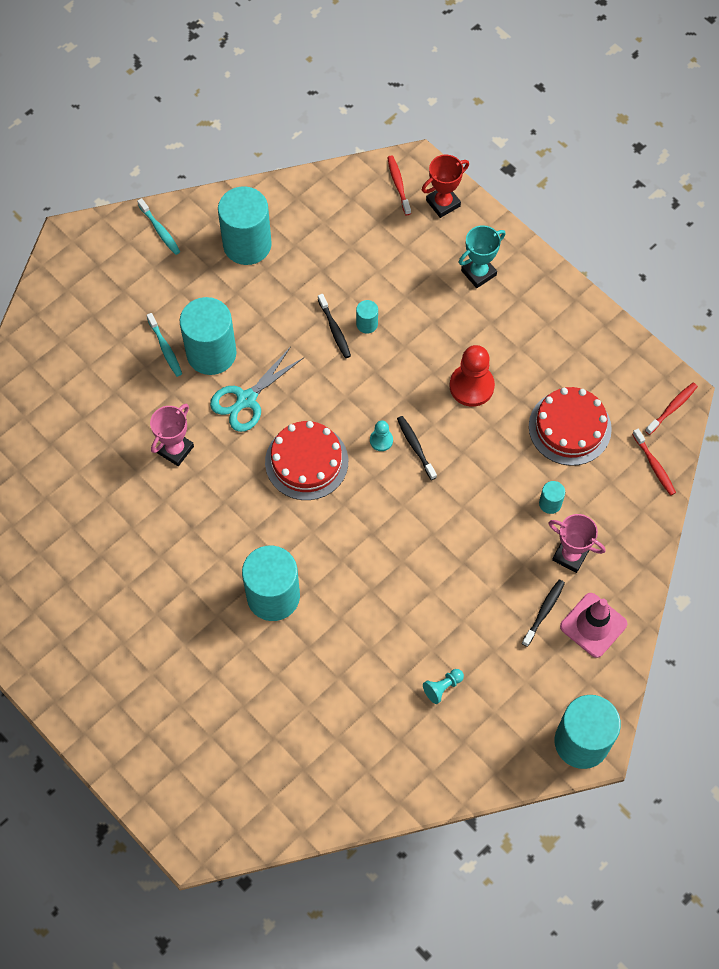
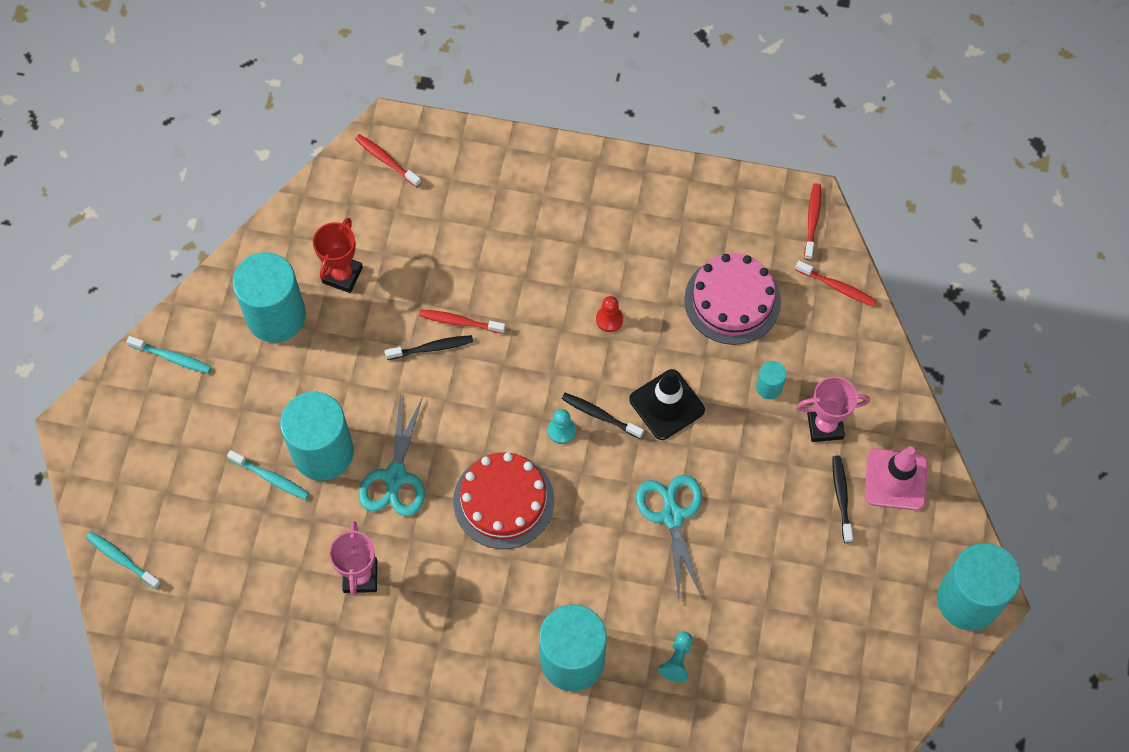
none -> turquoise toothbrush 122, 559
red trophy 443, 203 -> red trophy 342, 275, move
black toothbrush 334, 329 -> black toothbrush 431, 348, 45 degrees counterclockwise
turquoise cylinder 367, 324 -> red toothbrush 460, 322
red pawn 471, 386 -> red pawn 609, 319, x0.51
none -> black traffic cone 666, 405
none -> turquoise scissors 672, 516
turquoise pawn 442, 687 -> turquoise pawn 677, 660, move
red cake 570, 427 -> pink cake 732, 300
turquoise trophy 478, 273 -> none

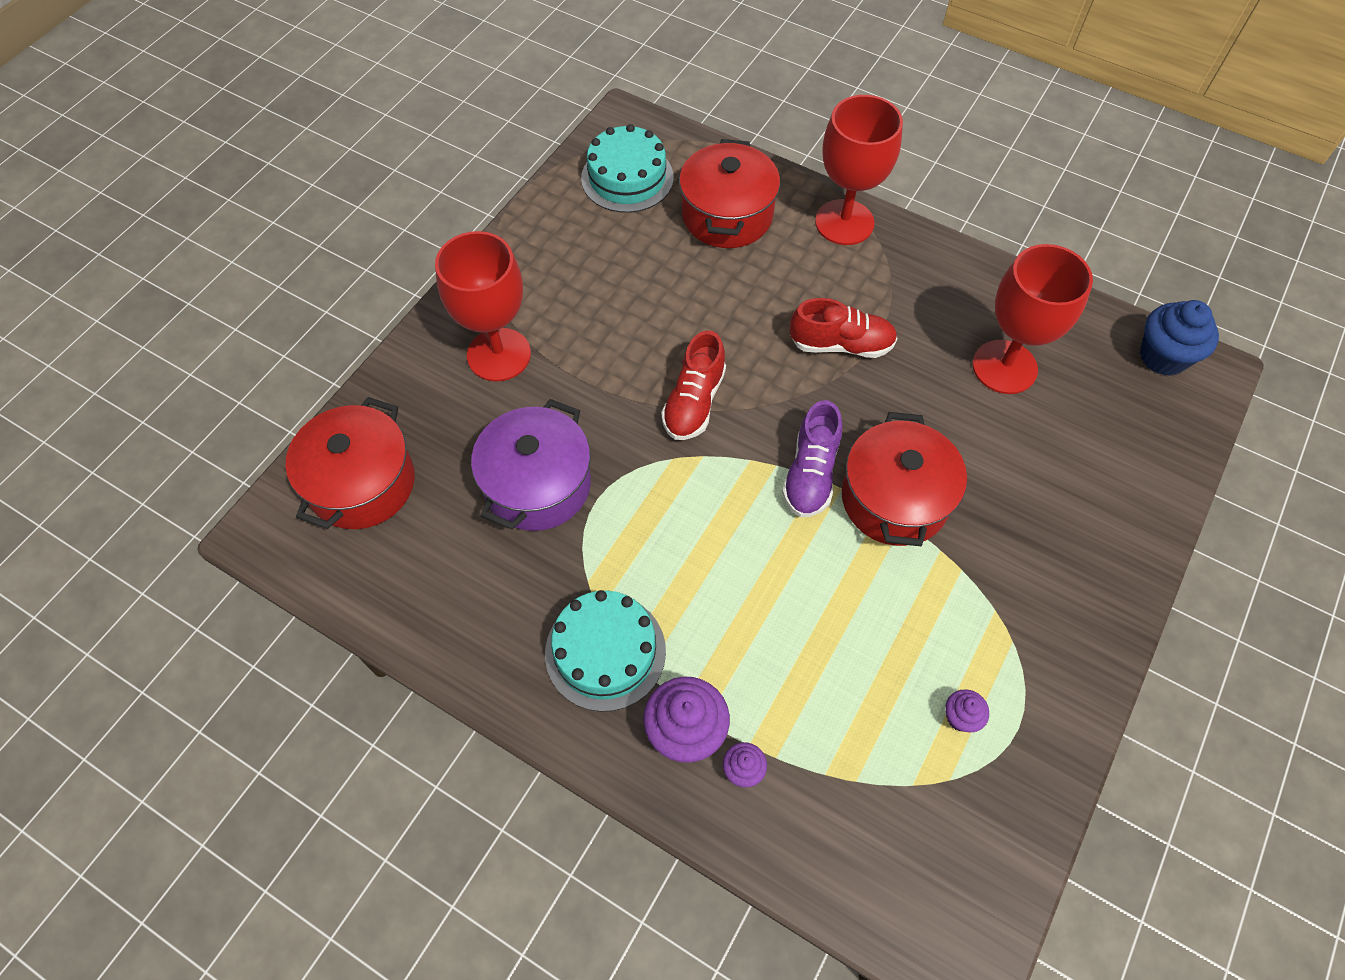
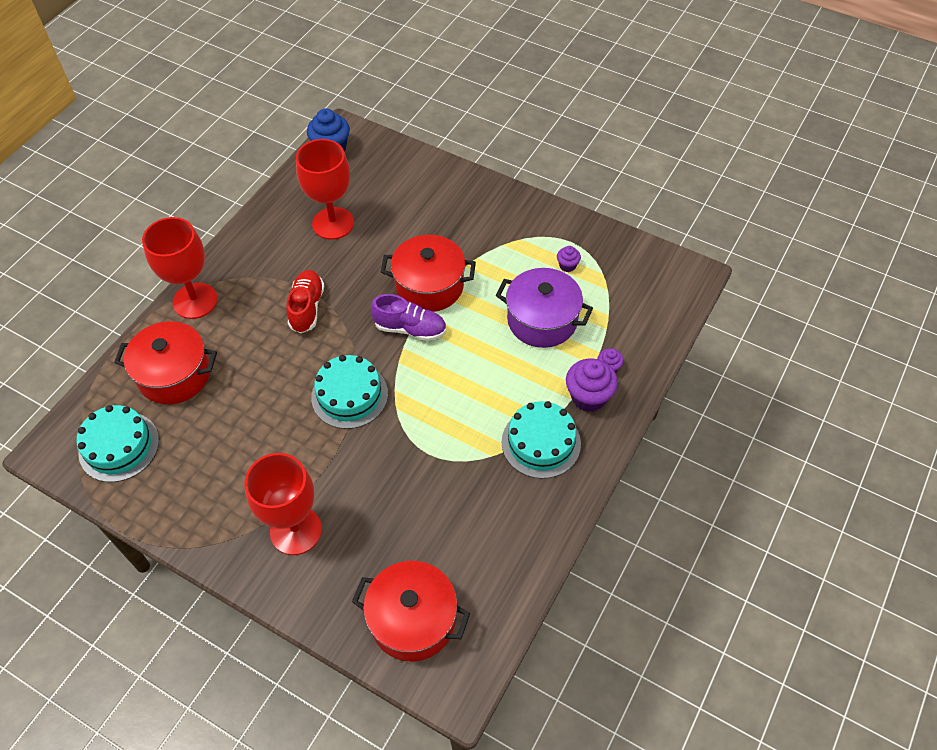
red shoe 694, 402 -> turquoise cake 349, 395
purple pot 537, 485 -> purple pot 542, 320, move

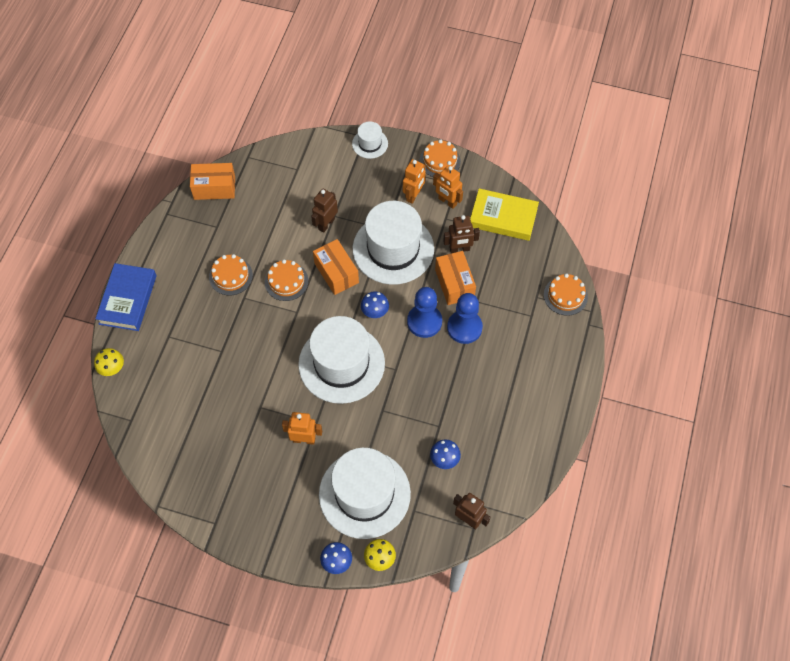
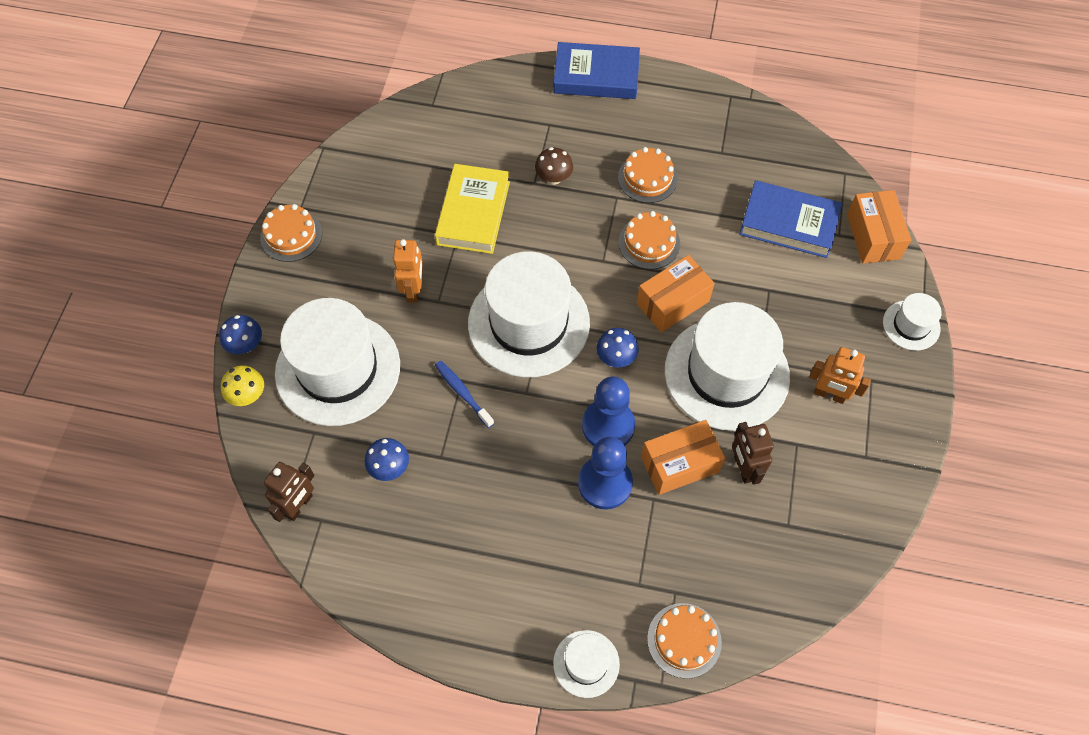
orange cake 440, 161 -> orange cake 291, 235, move
yellow book 503, 217 -> yellow book 473, 213, move
none -> blue toothbrush 462, 393
none -> brown mushroom 554, 178
none -> white hat 586, 663
none -> blue book 788, 223
orange box 214, 188 -> orange box 873, 236, move
yellow mushroom 112, 368 -> none
brown robot 326, 224 -> none
orange robot 447, 201 -> none

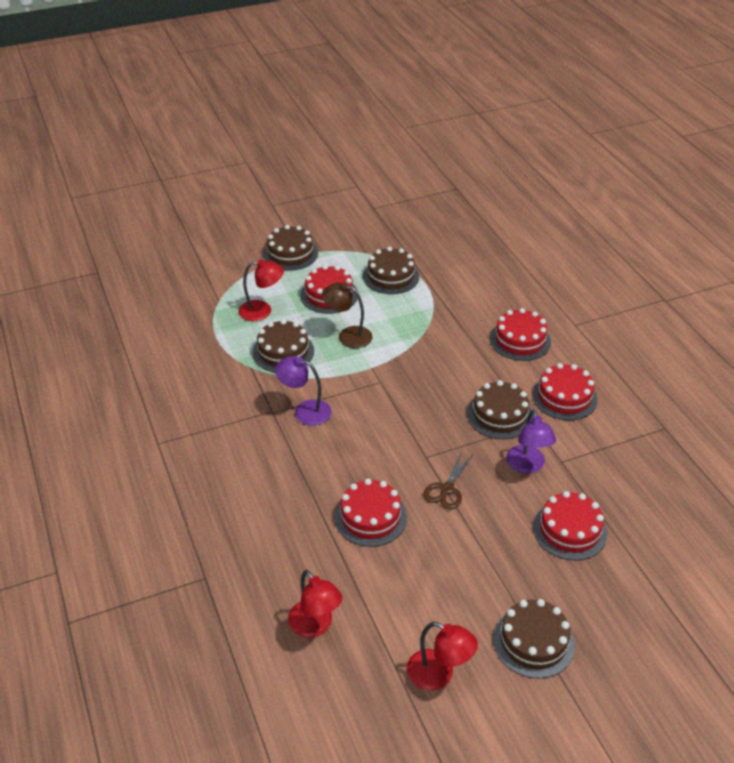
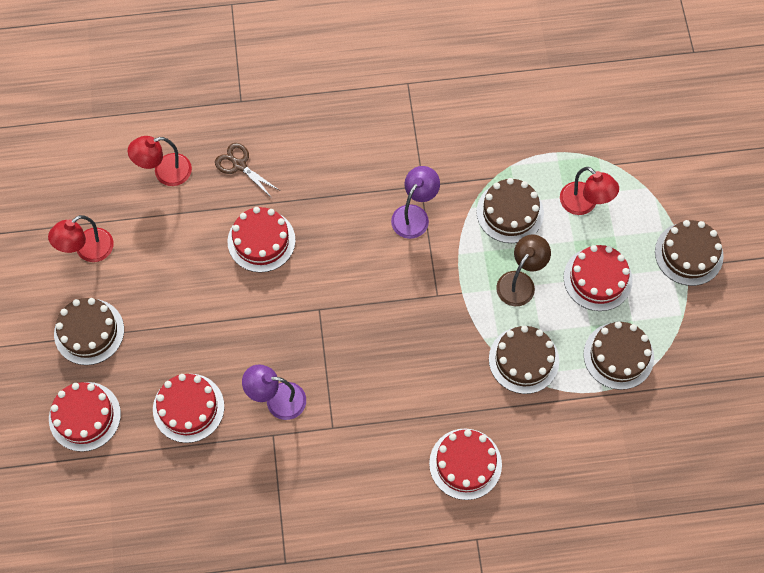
red cake 564, 397 -> red cake 84, 416, move
brown scissors 446, 489 -> brown scissors 239, 165, move
brown cake 499, 415 -> brown cake 523, 360, move
red lamp 262, 311 -> red lamp 584, 204, 60 degrees counterclockwise

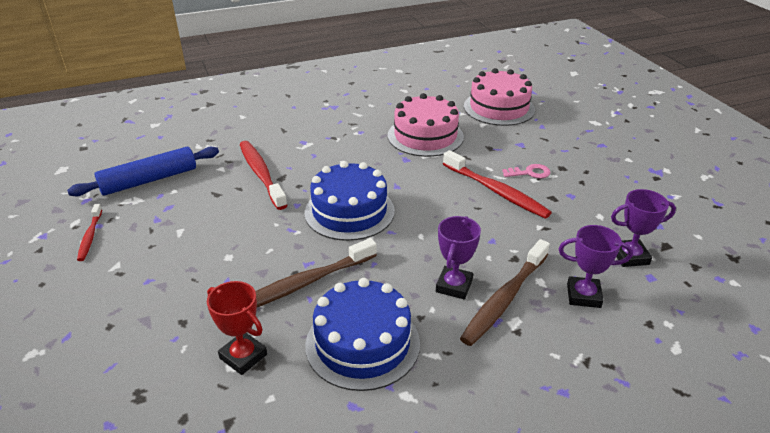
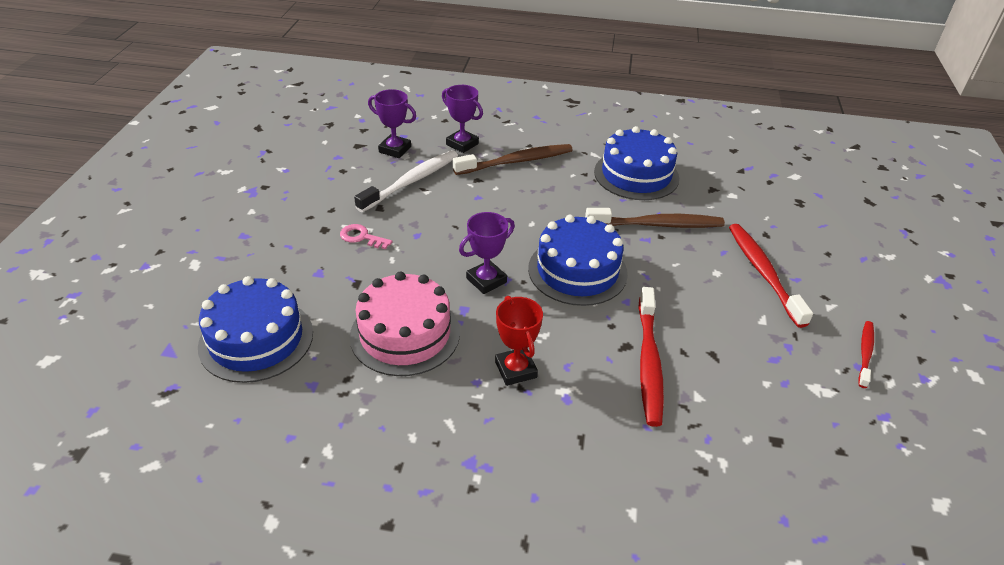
pink cake 499, 108 -> blue cake 256, 339
none -> white toothbrush 411, 181
purple trophy 454, 286 -> purple trophy 486, 280, move
red trophy 243, 356 -> red trophy 516, 370, move
red toothbrush 496, 191 -> red toothbrush 763, 273, move
blue rolling pin 149, 180 -> none

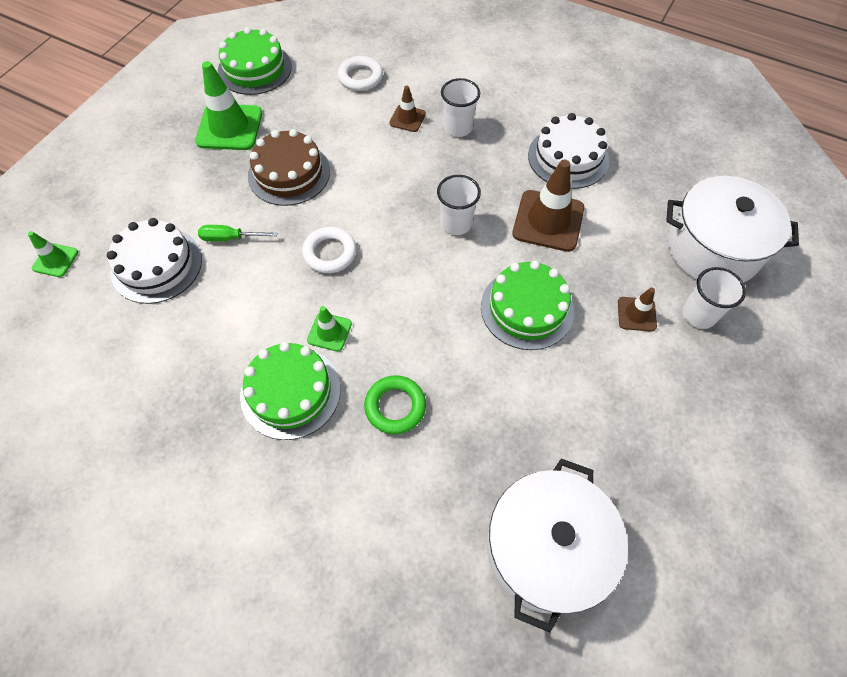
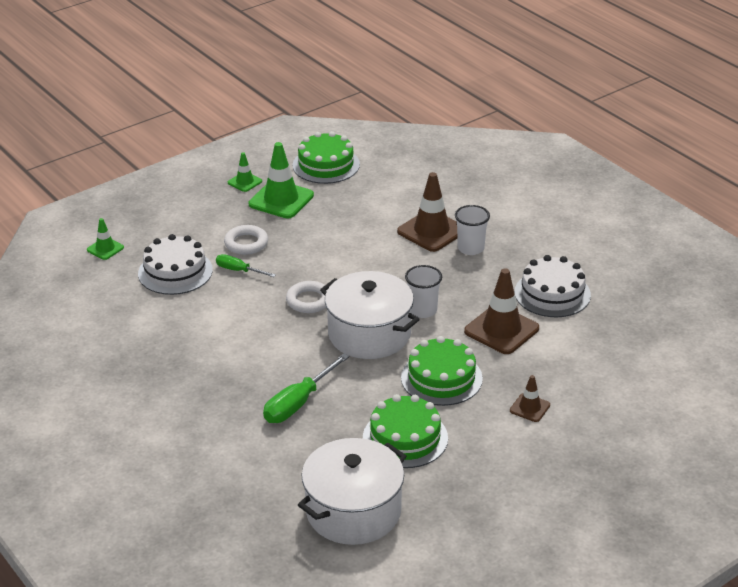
white ring 360, 77 -> white ring 246, 243, move
green traffic cone 329, 332 -> green traffic cone 245, 182, move
green ring 395, 406 -> green screwdriver 298, 403
white pot 712, 249 -> white pot 369, 334, move
green cake 290, 392 -> green cake 405, 438, move
brown traffic cone 407, 118 -> brown traffic cone 431, 231, x1.90
brown cake 289, 173 -> none
white cup 698, 315 -> none

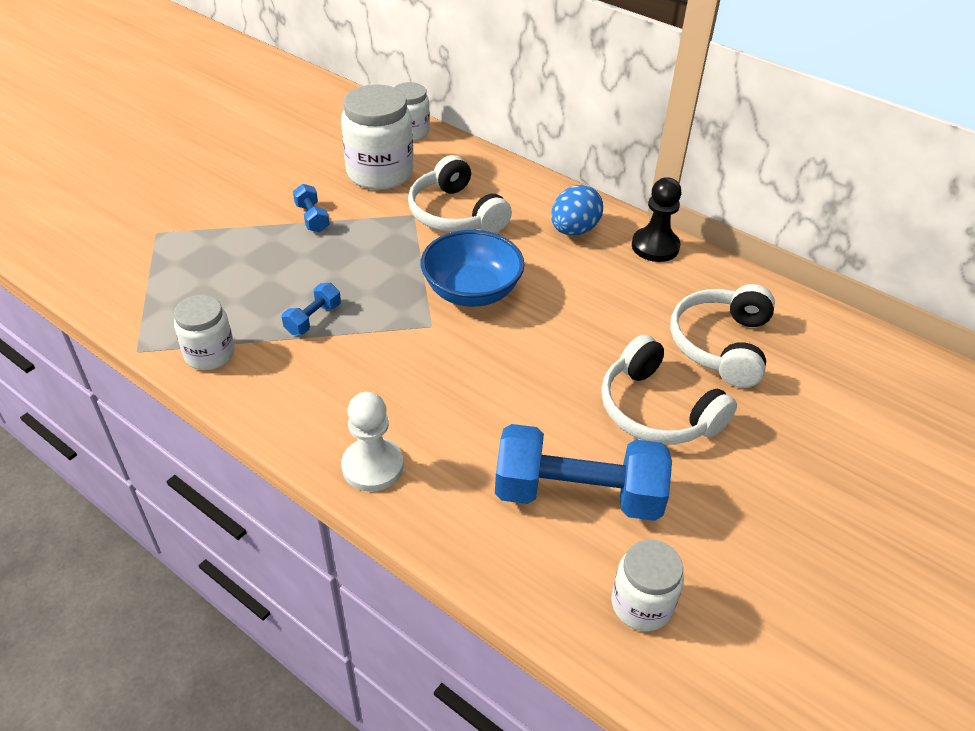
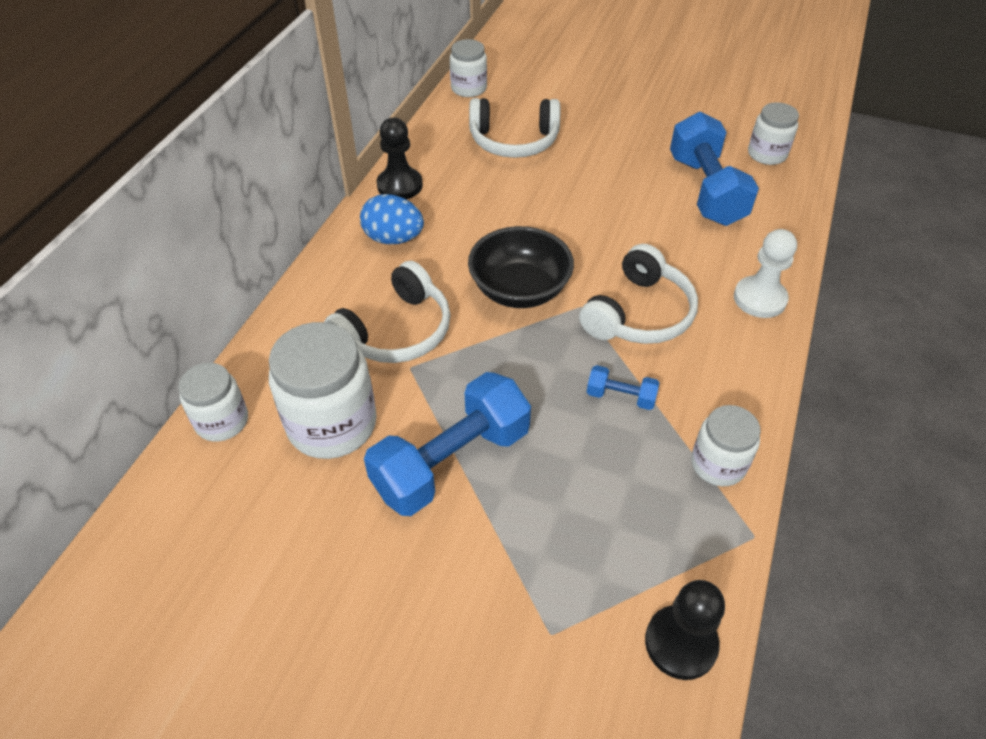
blue dumbbell 312, 218 -> blue dumbbell 451, 462, x2.23
none -> white jar 468, 88
blue bowl 471, 291 -> black bowl 519, 290
white headphones 657, 410 -> white headphones 638, 313, move
none -> black pawn 680, 643

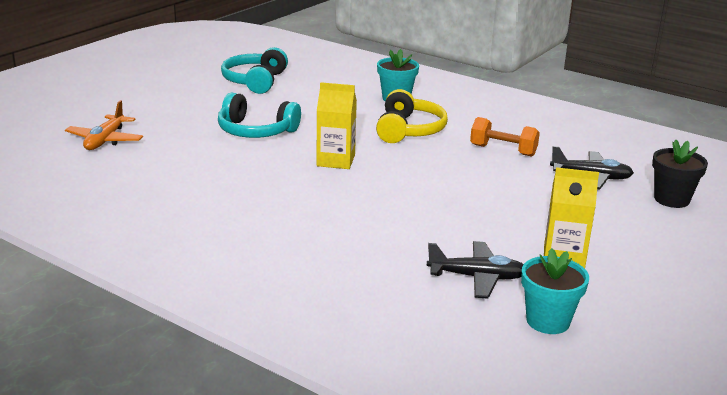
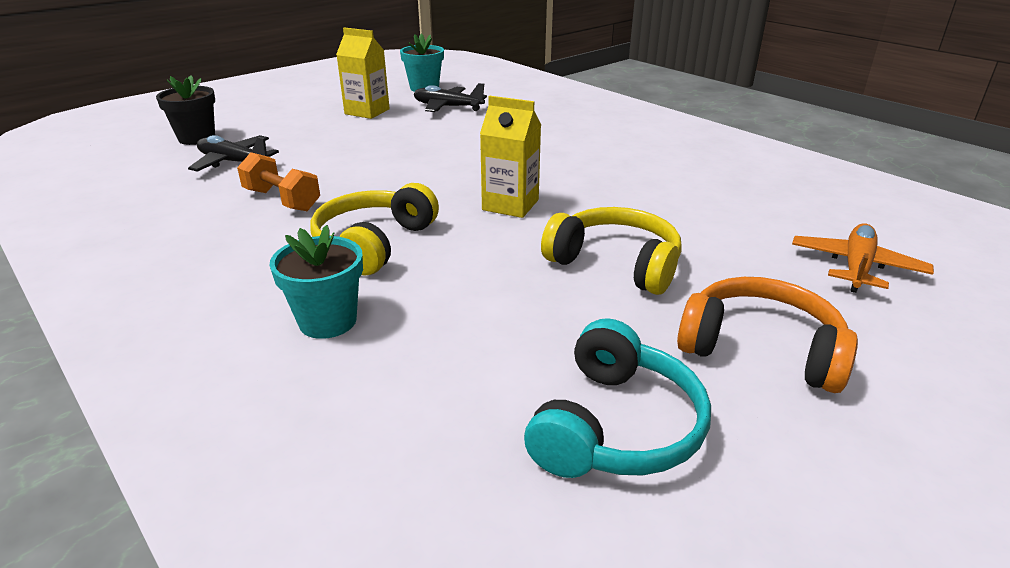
turquoise headphones 255, 131 -> yellow headphones 615, 263
none -> orange headphones 761, 349

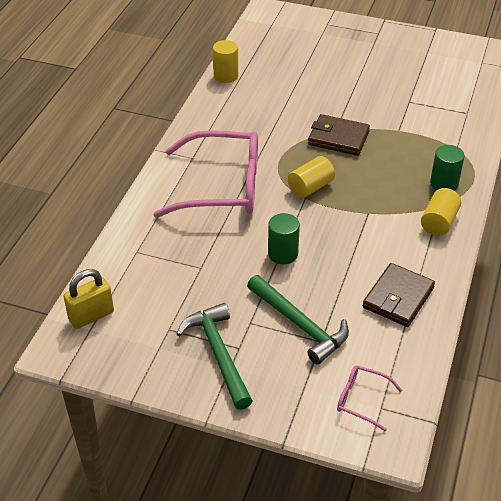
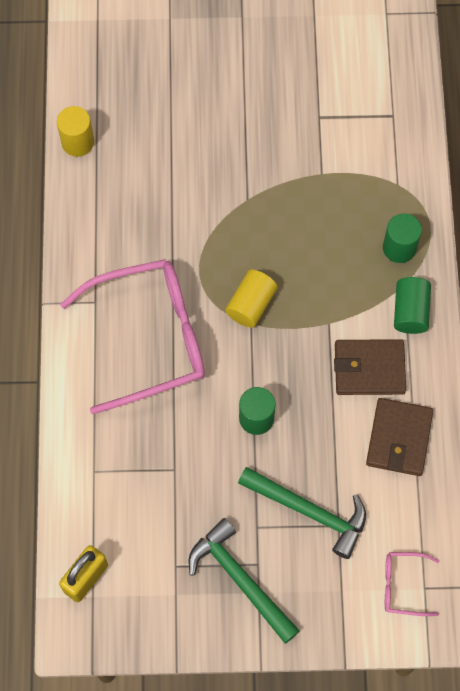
brown wallet 338, 138 -> brown wallet 369, 369, move
yellow cylinder 439, 222 -> green cylinder 410, 311

